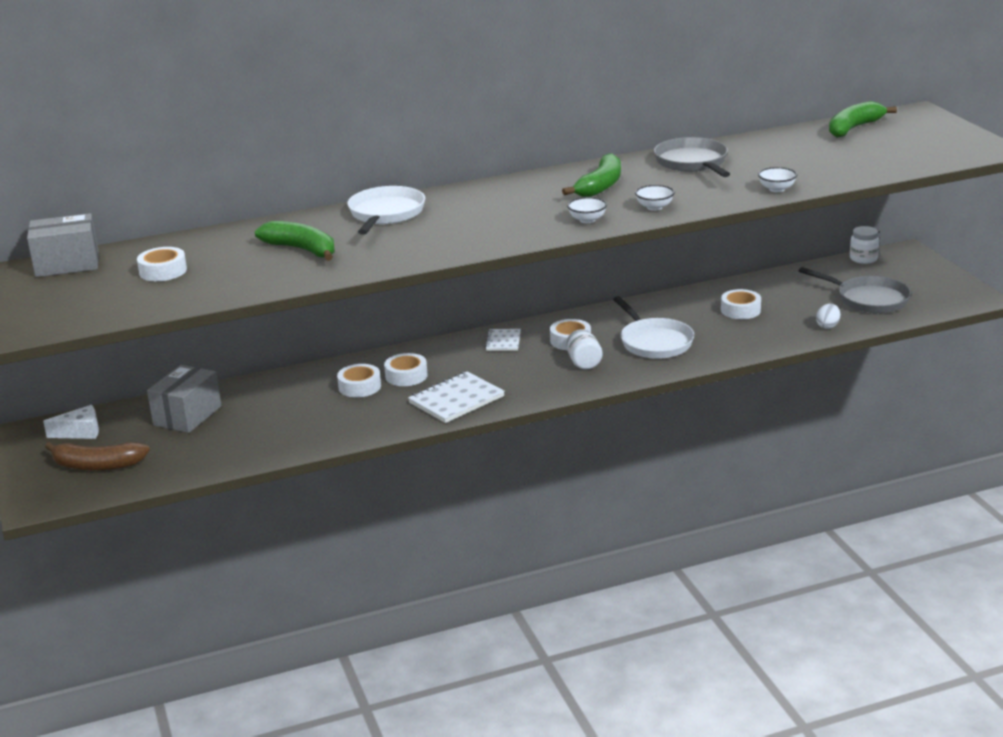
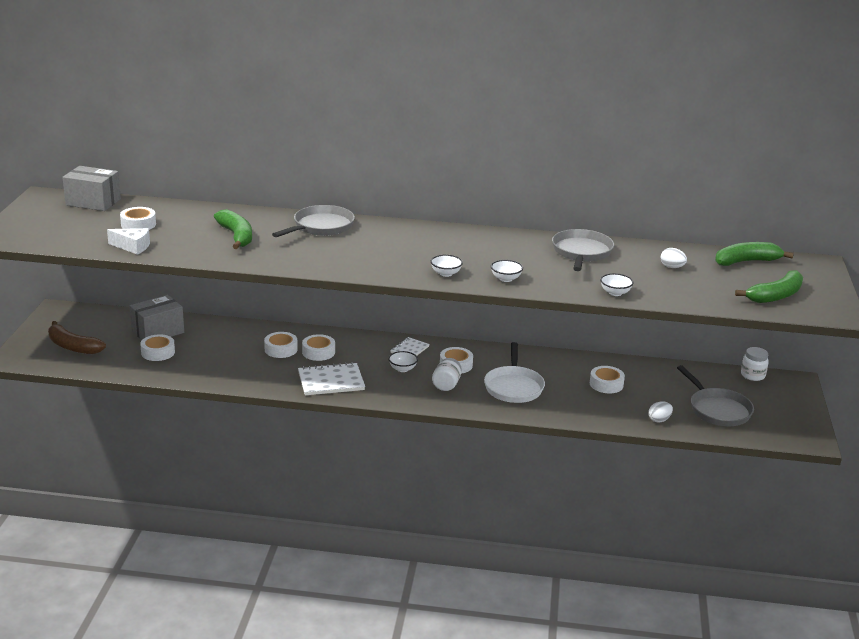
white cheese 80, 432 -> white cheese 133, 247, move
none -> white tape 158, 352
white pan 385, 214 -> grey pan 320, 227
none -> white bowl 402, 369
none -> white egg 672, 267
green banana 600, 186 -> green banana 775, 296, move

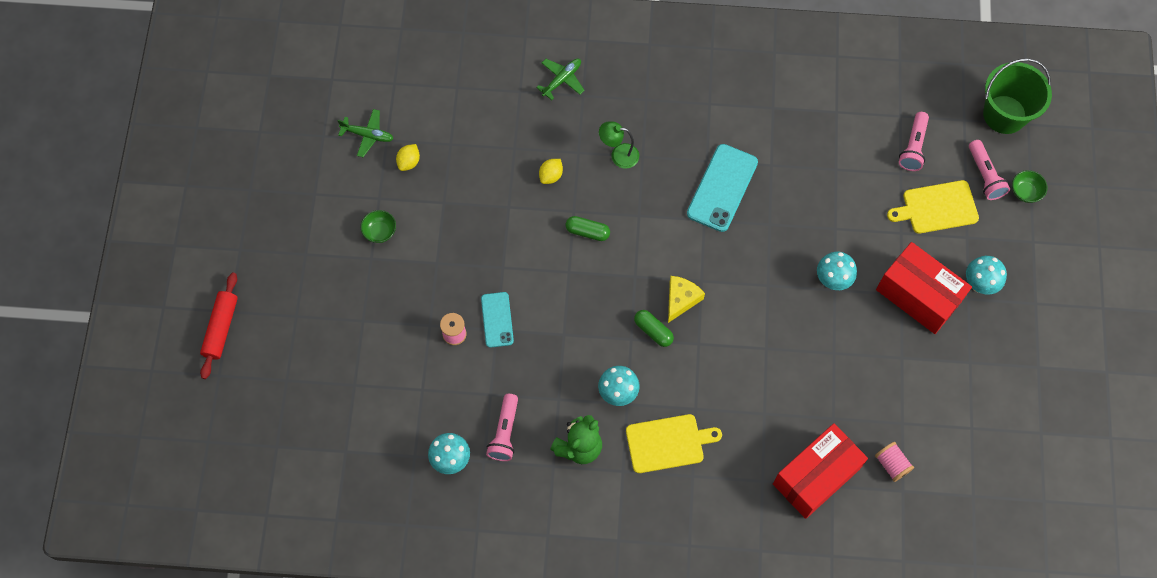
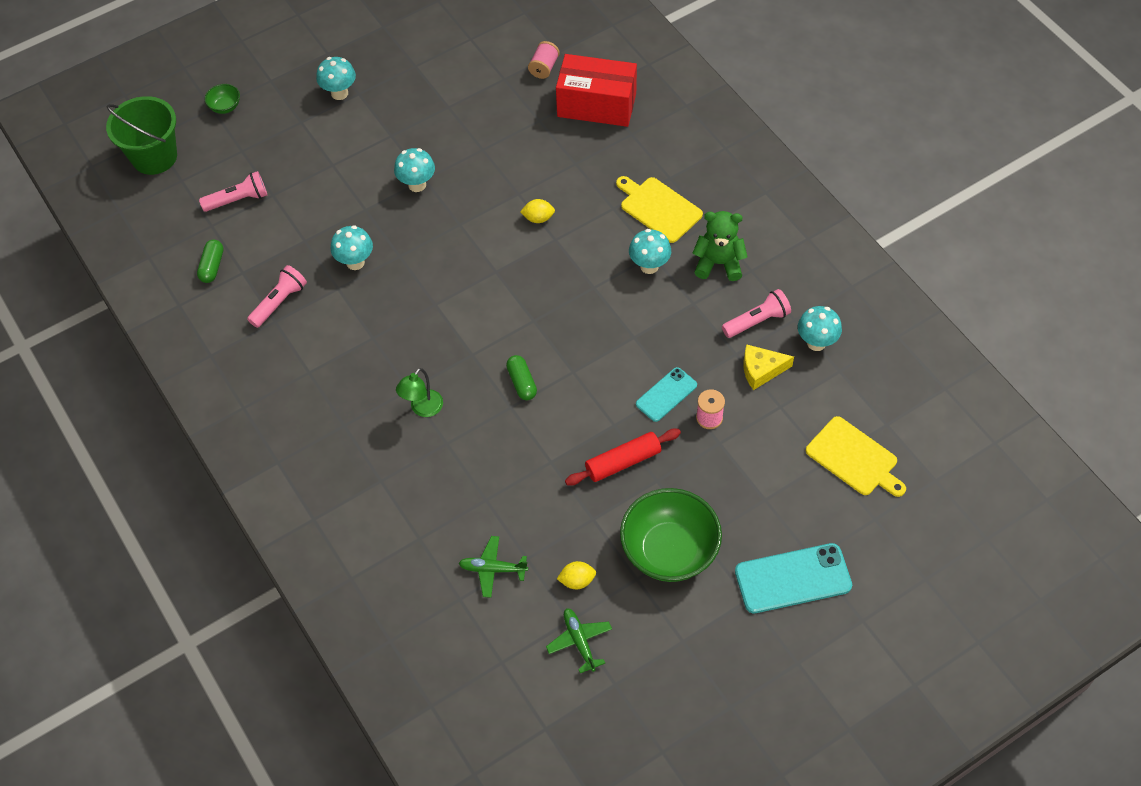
green capsule 653, 331 -> green capsule 212, 266, move
pink flashlight 985, 175 -> pink flashlight 279, 302, move
none -> turquoise mushroom 355, 262
green lamp 618, 155 -> green lamp 422, 409, 60 degrees clockwise
green plane 562, 80 -> green plane 492, 569, move
yellow lemon 551, 176 -> yellow lemon 538, 218, move
red rolling pin 221, 328 -> red rolling pin 623, 462, move
green bowl 380, 232 -> green bowl 669, 551, x2.35
turquoise phone 722, 188 -> turquoise phone 793, 578, move
yellow cheese 681, 299 -> yellow cheese 761, 370, move
yellow cutting board 936, 207 -> yellow cutting board 854, 458, move
red box 918, 296 -> none

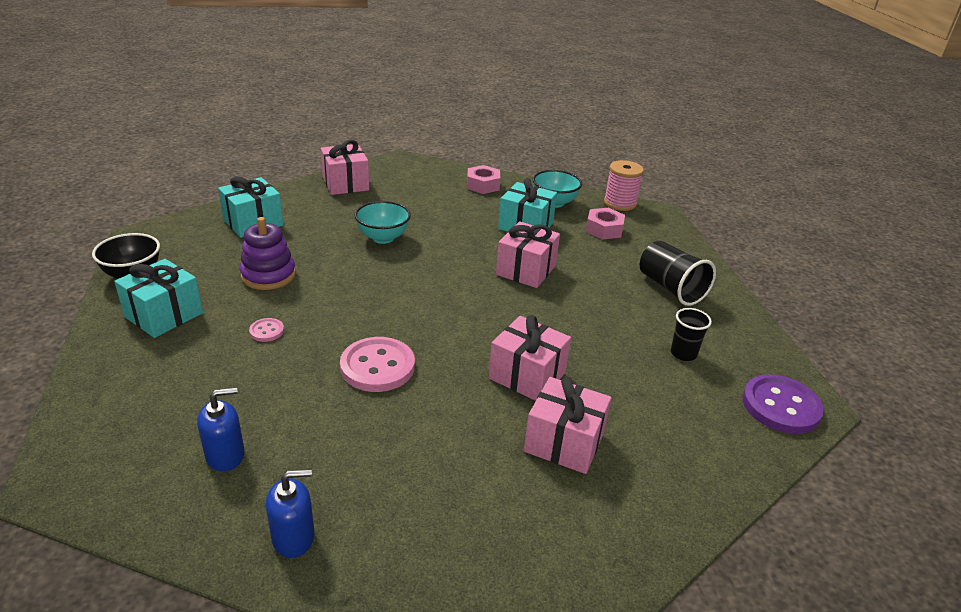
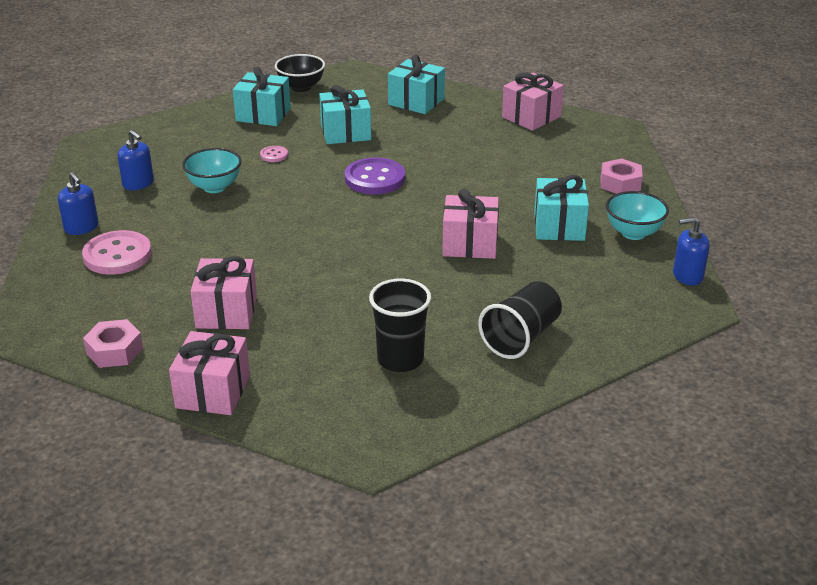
pink button 377, 366 -> pink button 117, 255, move
pink nut 604, 229 -> pink nut 114, 351, move
pink gift 527, 375 -> pink gift 213, 391, move
turquoise bowl 383, 238 -> turquoise bowl 214, 187, move
purple stacking toy 268, 275 -> turquoise gift 345, 132
purple button 781, 406 -> purple button 375, 178, move
black cup 683, 353 -> black cup 400, 359, x1.61
pink spool 619, 203 -> blue soap dispenser 687, 276

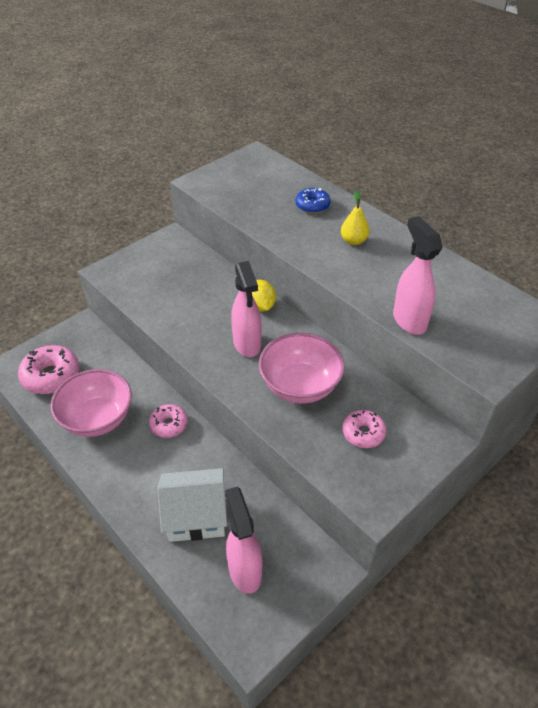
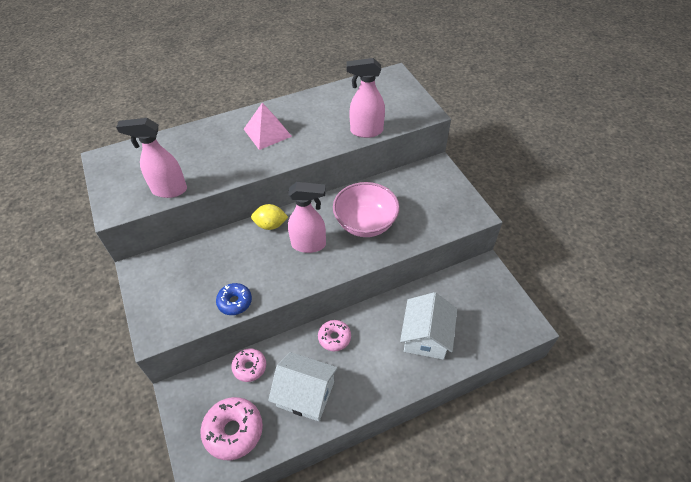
pink spray bottle 244, 570 -> pink spray bottle 169, 190, move
blue donut 312, 205 -> blue donut 235, 302, move
pink donut 363, 433 -> pink donut 249, 367, move
yellow pear 353, 241 -> pink pyramid 267, 132
pink bowl 98, 419 -> white house 305, 394

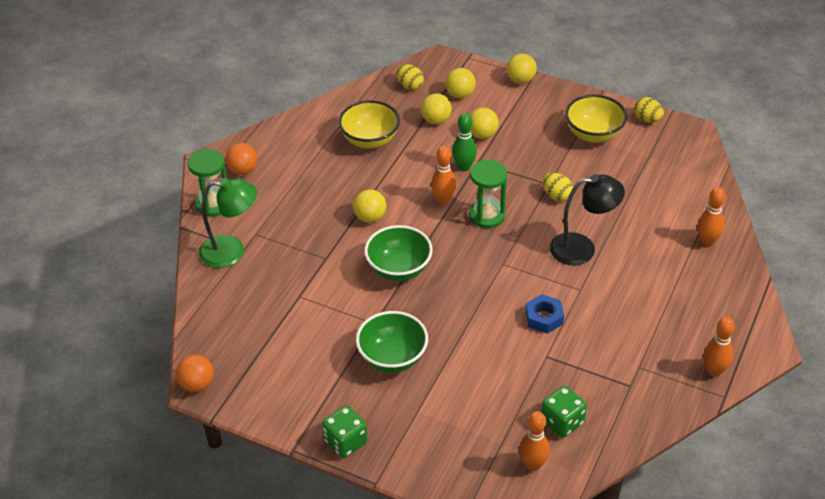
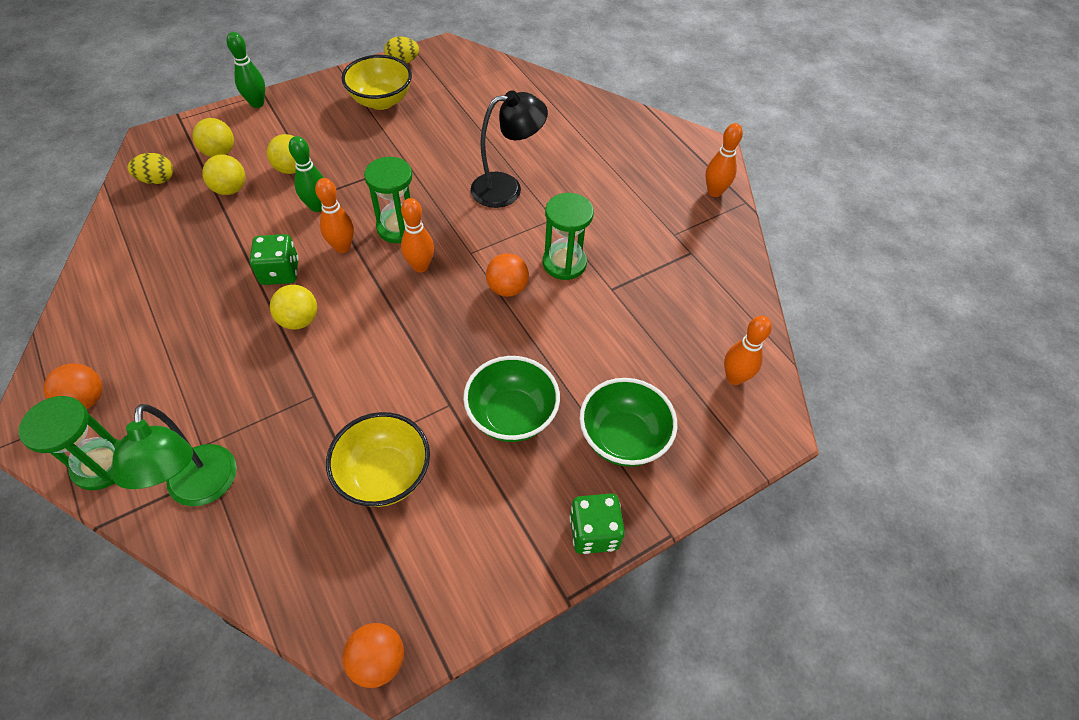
green lamp 231, 251 -> green lamp 201, 489, 135 degrees clockwise
yellow ball 521, 80 -> green bowling pin 257, 103
green dice 562, 422 -> green dice 280, 272, move
yellow bowl 370, 140 -> yellow bowl 384, 475, move
orange bowling pin 707, 241 -> orange bowling pin 420, 266, move
black lamp 582, 248 -> black lamp 507, 188, 45 degrees clockwise
none -> orange ball 507, 288
blue nut 544, 318 -> green hourglass 564, 263
green bowl 399, 269 -> green bowl 623, 438, move
yellow egg 556, 195 -> none

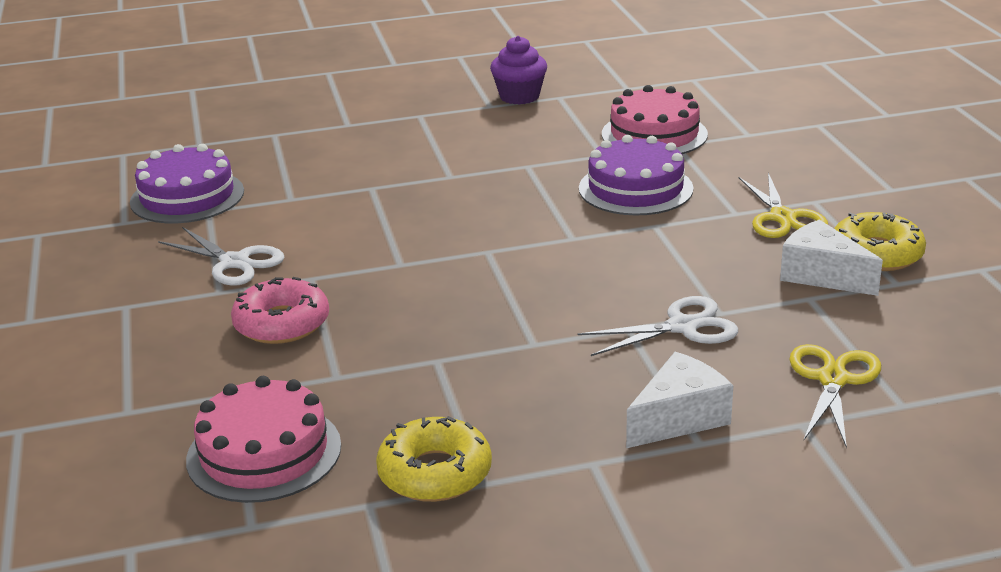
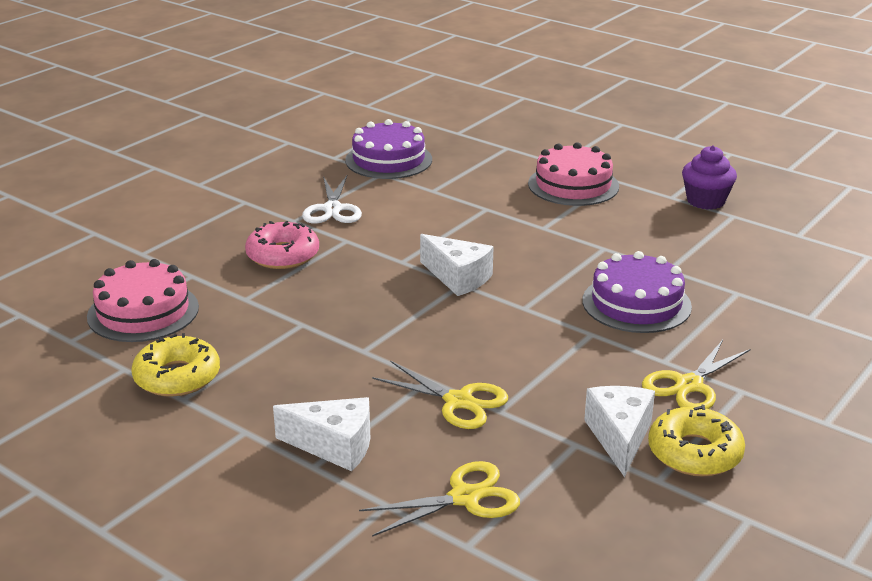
white scissors 683, 327 -> yellow scissors 459, 402
none -> white cheese 458, 278
pink cake 654, 134 -> pink cake 573, 185, move

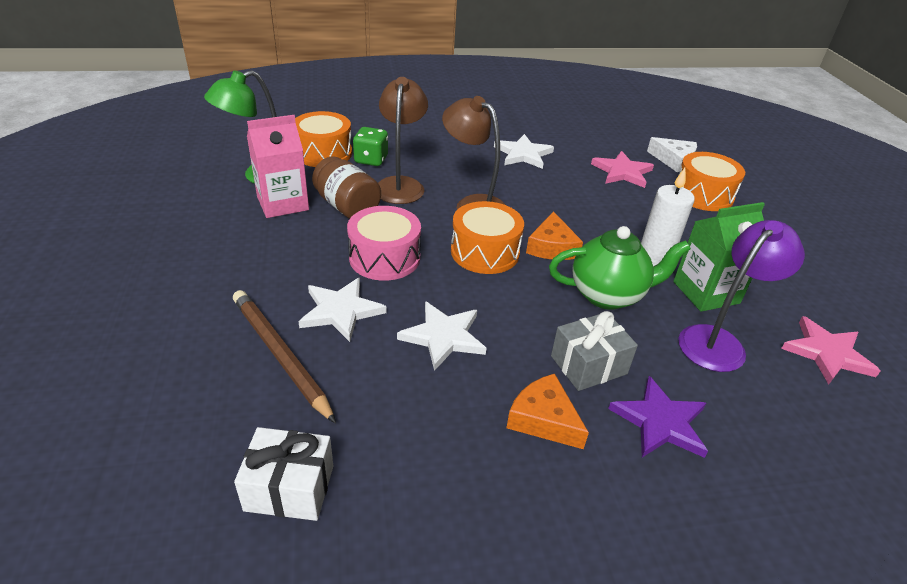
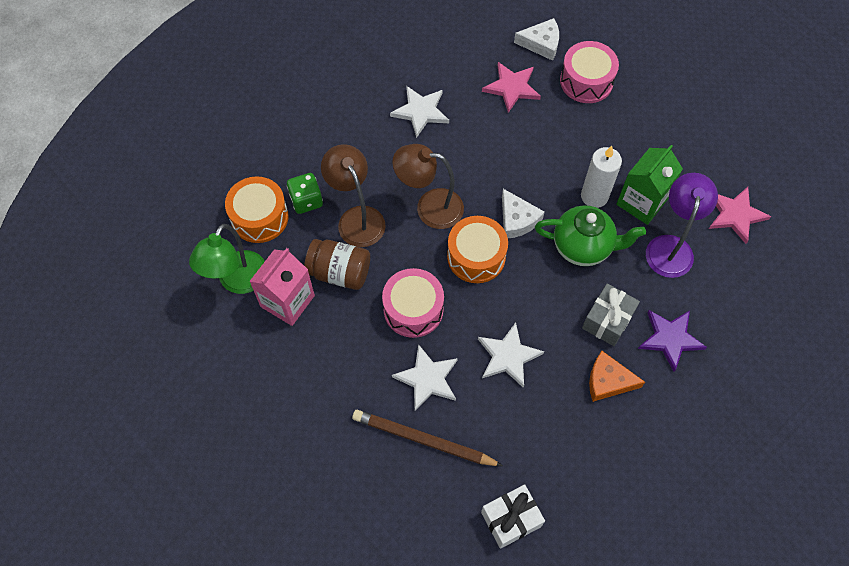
orange cheese 552, 247 -> white cheese 517, 219
green teapot 608, 295 -> green teapot 583, 247, 45 degrees clockwise
orange drum 703, 195 -> pink drum 586, 81

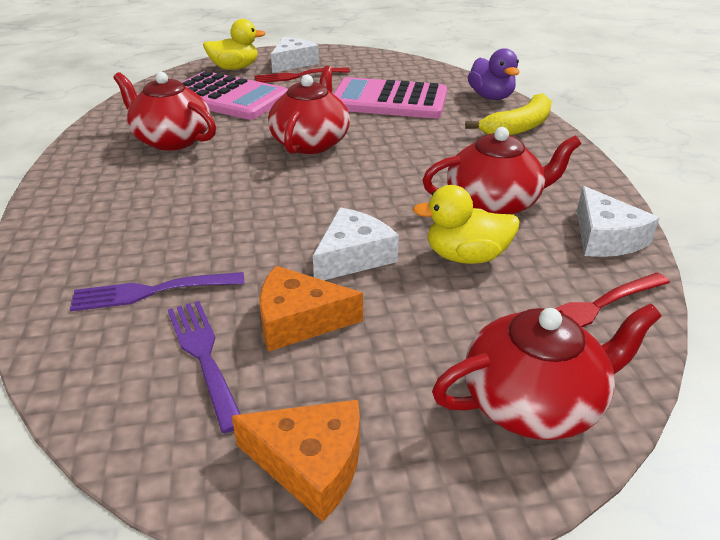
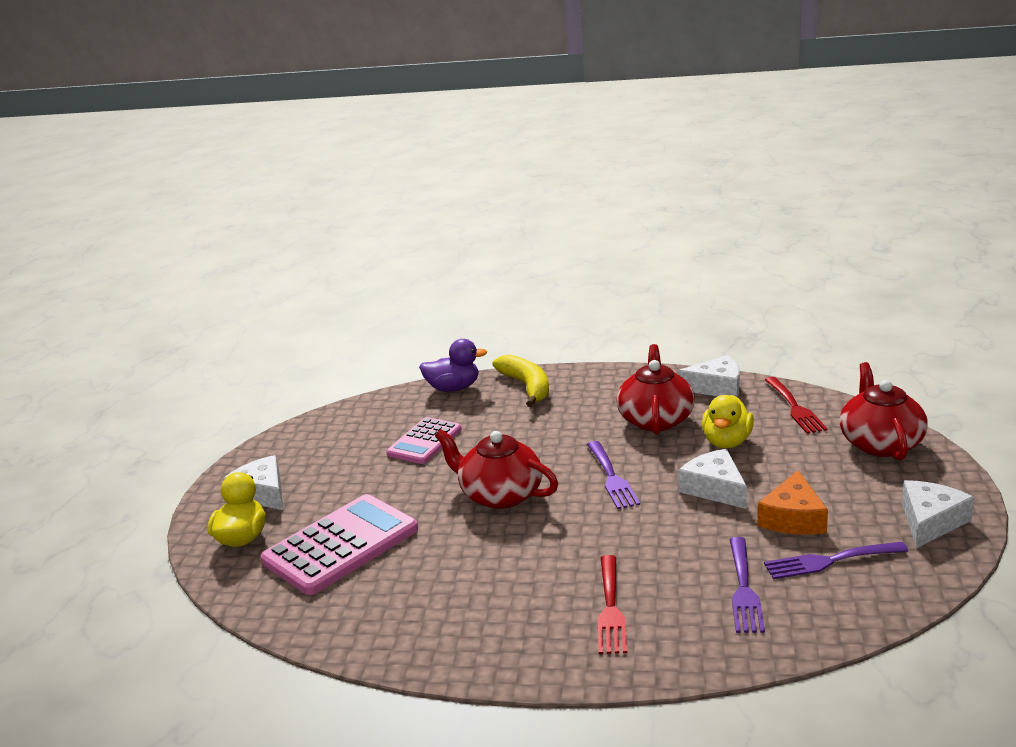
pink calculator 389, 100 -> pink calculator 424, 442, x0.61
none -> purple fork 612, 477
red fork 297, 76 -> red fork 611, 608, move
orange cheese 311, 464 -> white cheese 930, 521
red teapot 171, 140 -> none

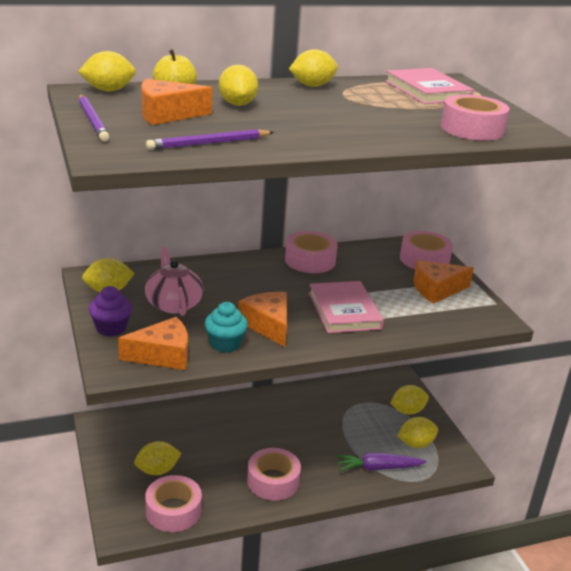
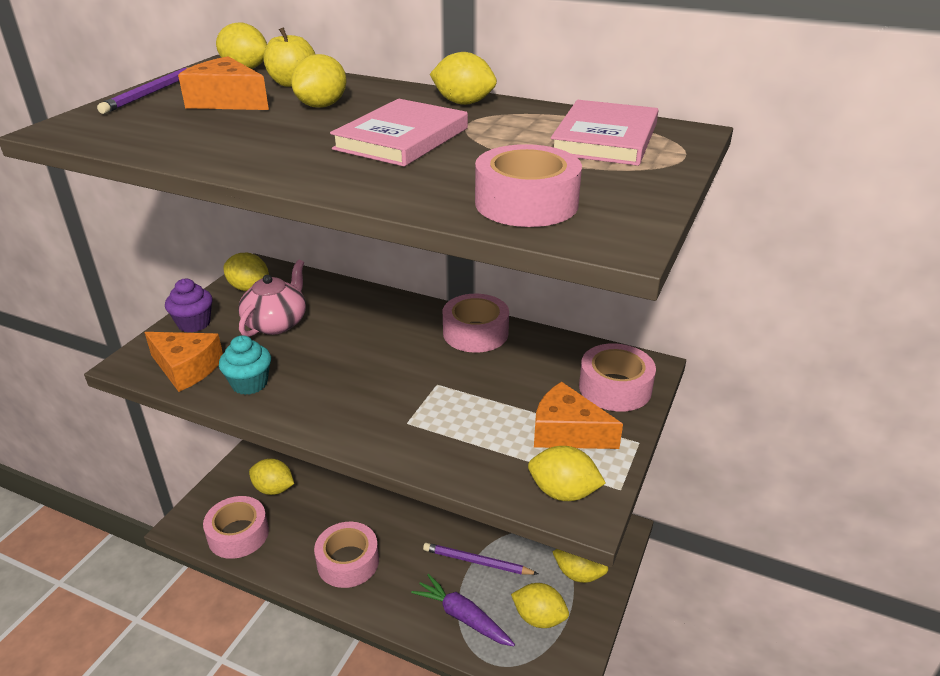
pink book 344, 310 -> pink book 402, 139, move
purple pencil 209, 143 -> purple pencil 477, 562, move
none -> yellow lemon 563, 492
orange cheese 268, 325 -> none

